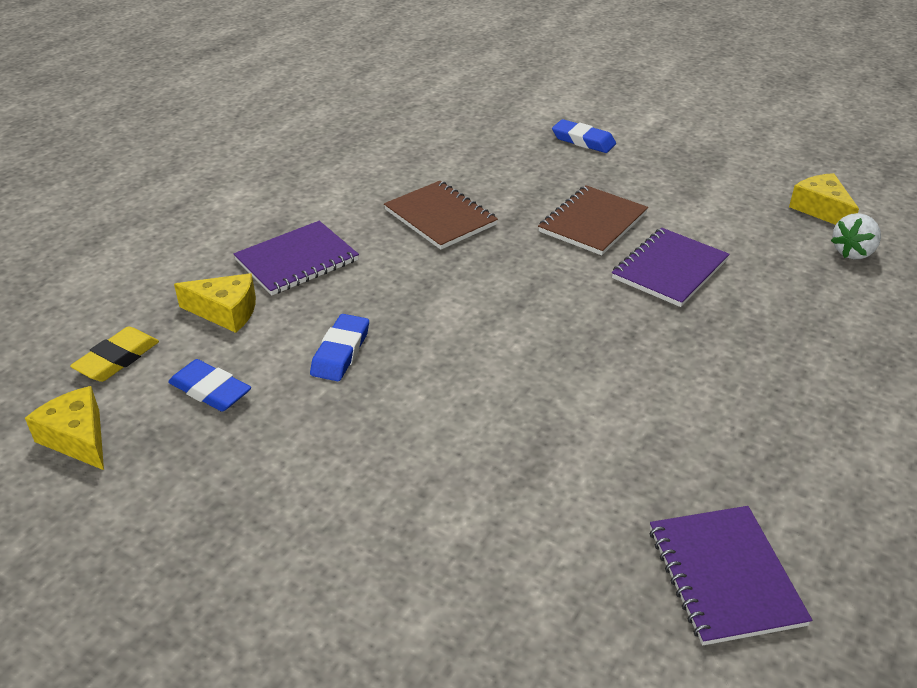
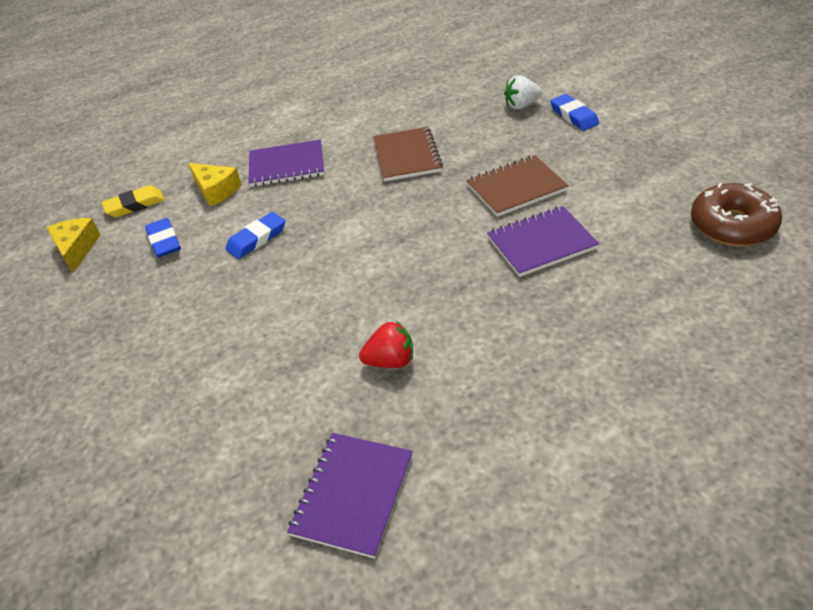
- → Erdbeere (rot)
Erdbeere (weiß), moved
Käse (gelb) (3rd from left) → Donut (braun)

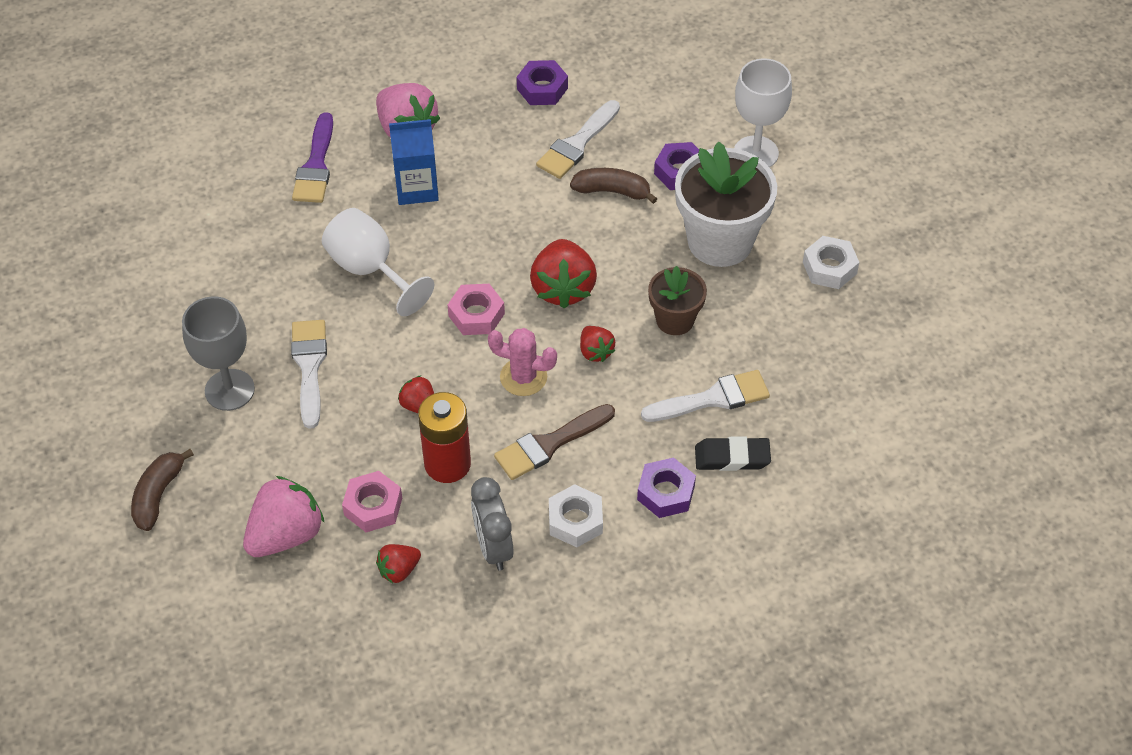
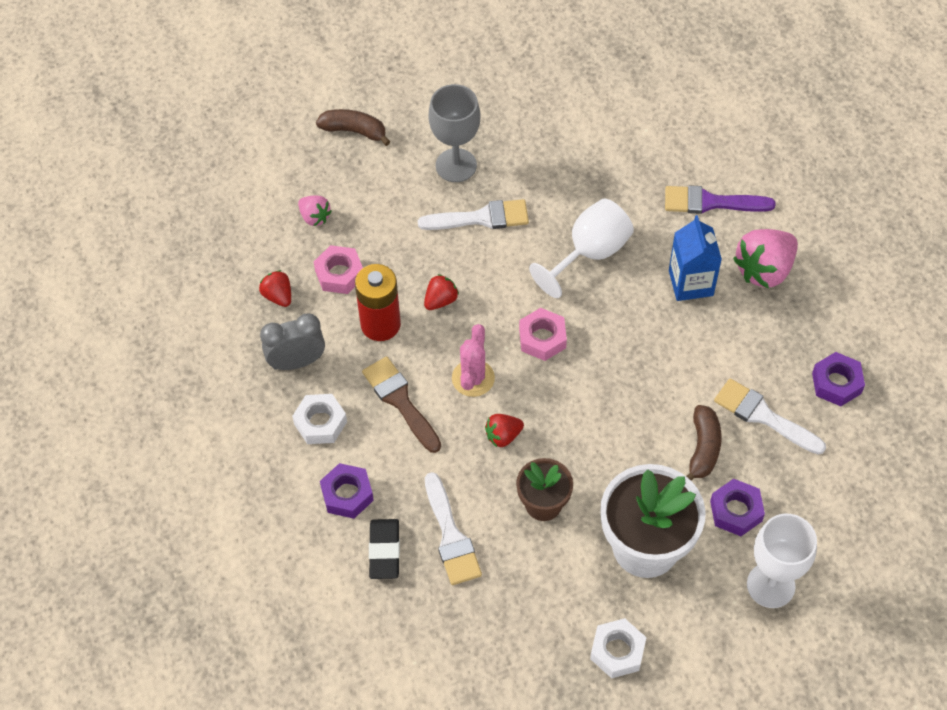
Erdbeere (rosa) (1st from left), x0.54
Erdbeere (rot) (3rd from left) → -

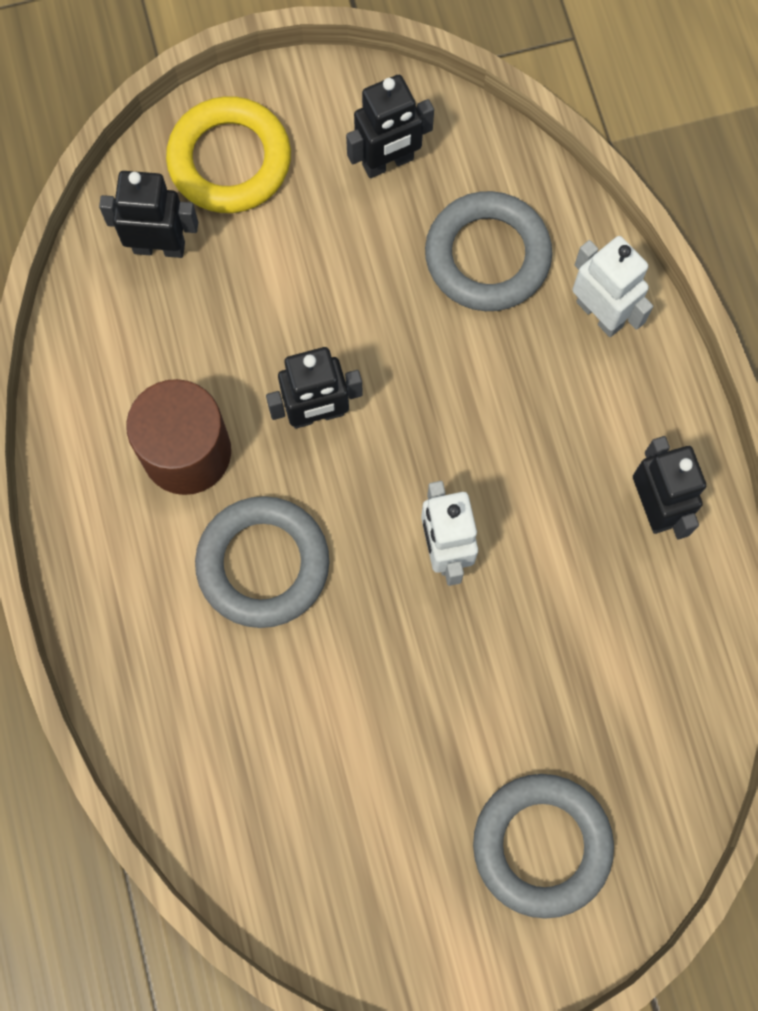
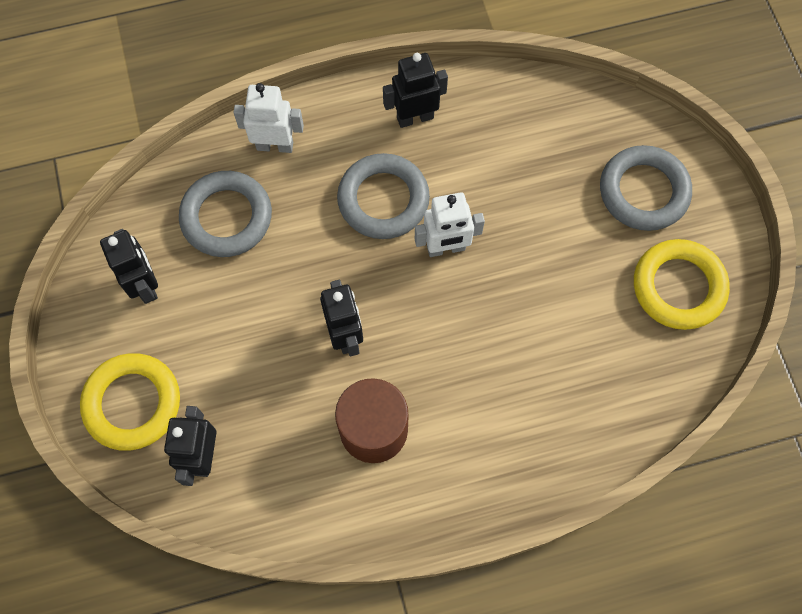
Roboter (weiß) (2nd from left in the first image) → Roboter (weiß) (1st from left), 45 degrees clockwise
Ring (grau) (1st from left in the first image) → Ring (grau) (2nd from left), moved
- → Ring (gelb) (2nd from left)

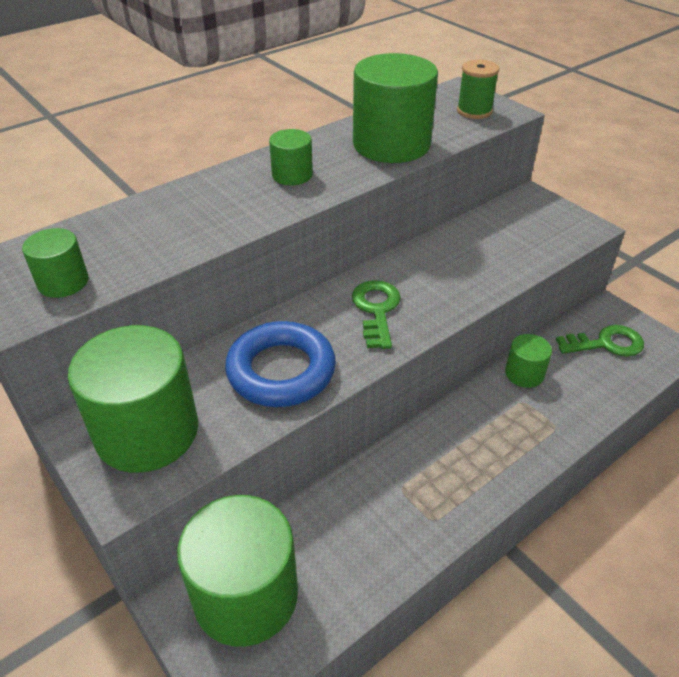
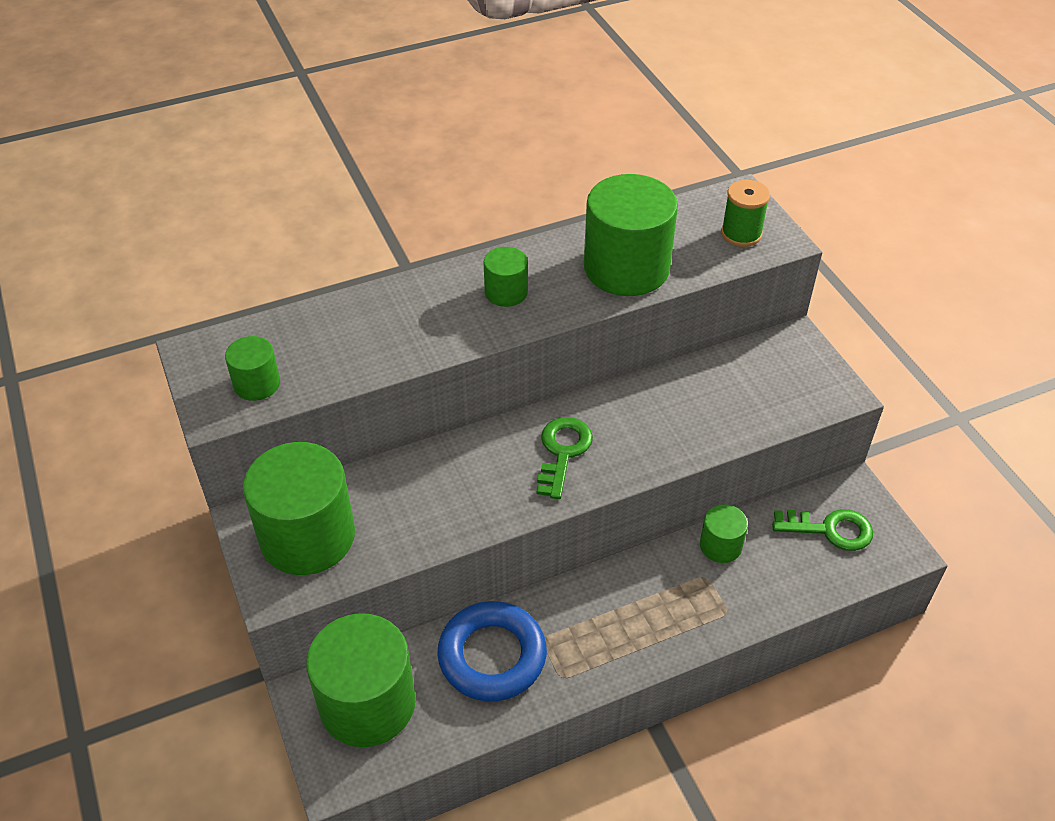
Ring (blau), moved

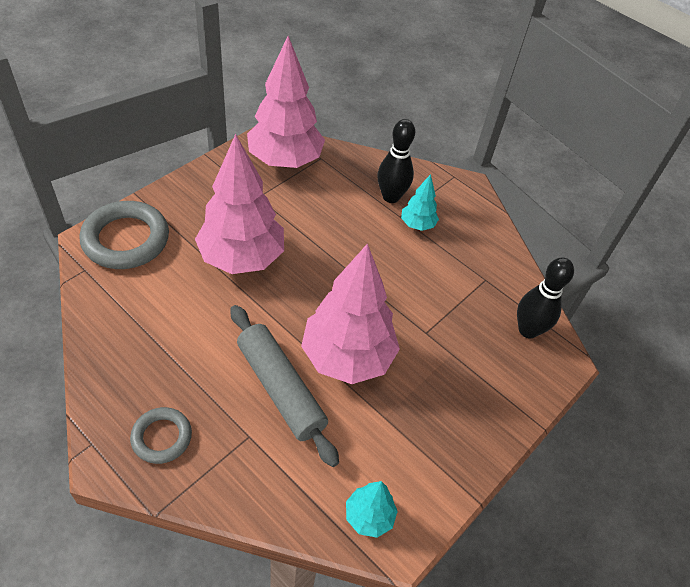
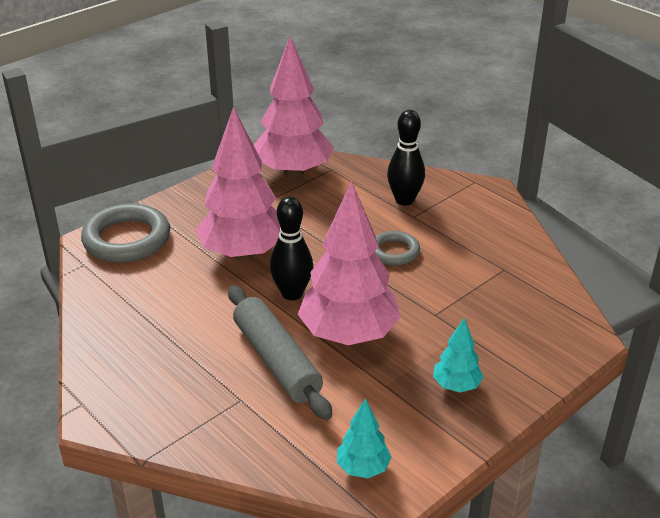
Bowlingkegel (schwarz) (2nd from left in the first image) → Bowlingkegel (schwarz) (1st from left), moved
Ring (grau) (2nd from left), moved
Baum (türkis) (2nd from left), moved

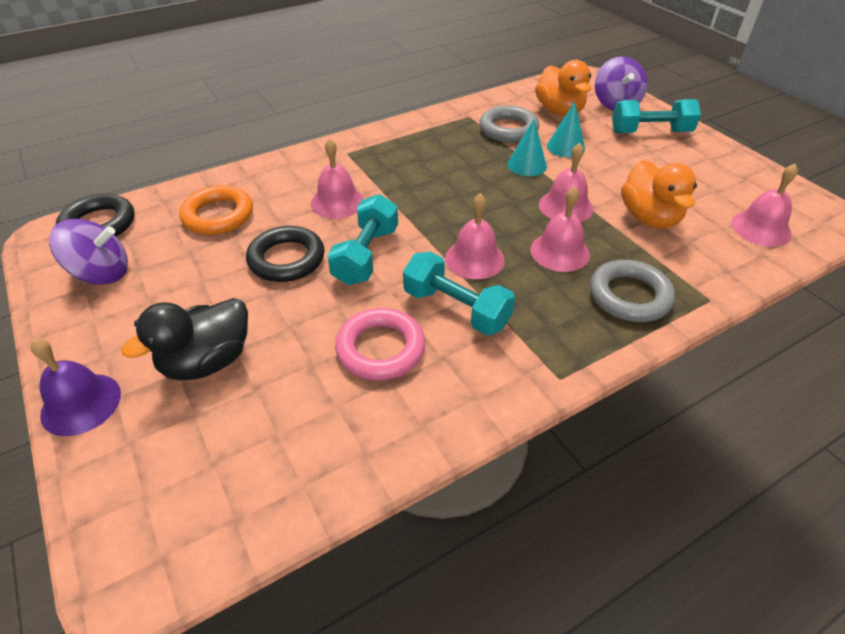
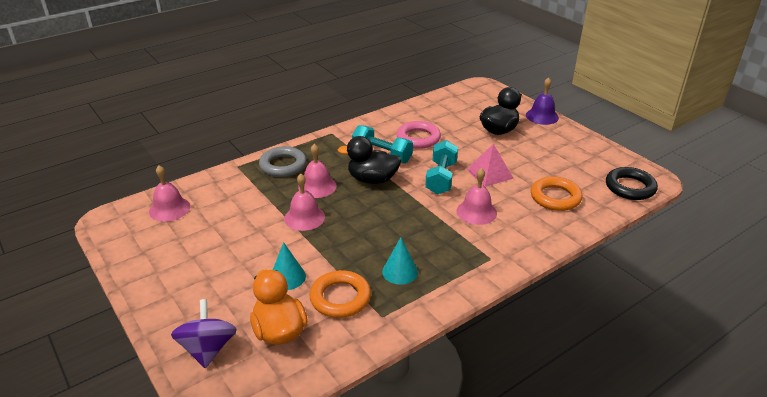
Ring (grau) (1st from left) → Ring (orange) (1st from left)
Glocke (rosa) (2nd from left) → Ente (schwarz) (1st from left)
Kegel (türkis) (1st from left in the first image) → Kegel (türkis) (2nd from left), moved
Ring (schwarz) (2nd from left) → Pyramide (rosa)
Kreisel (lila) (1st from left) → -
Hantel (türkis) (3rd from left) → -
Ente (orange) (2nd from left) → -

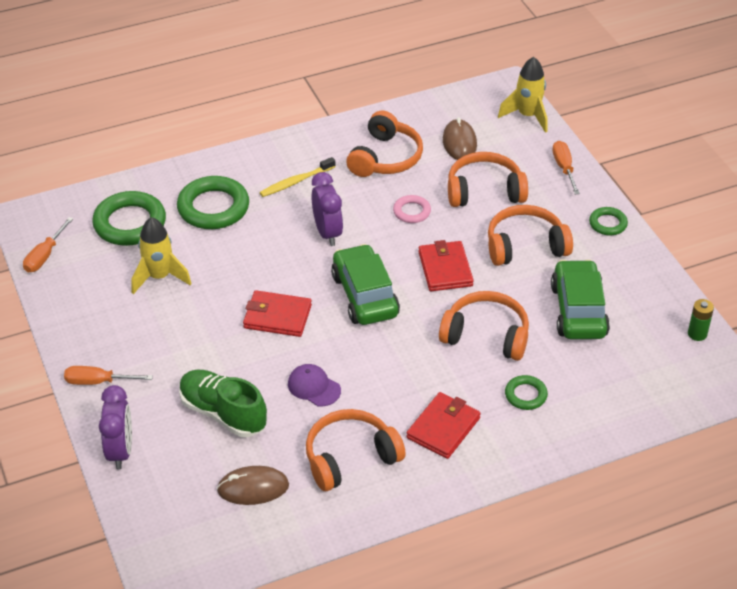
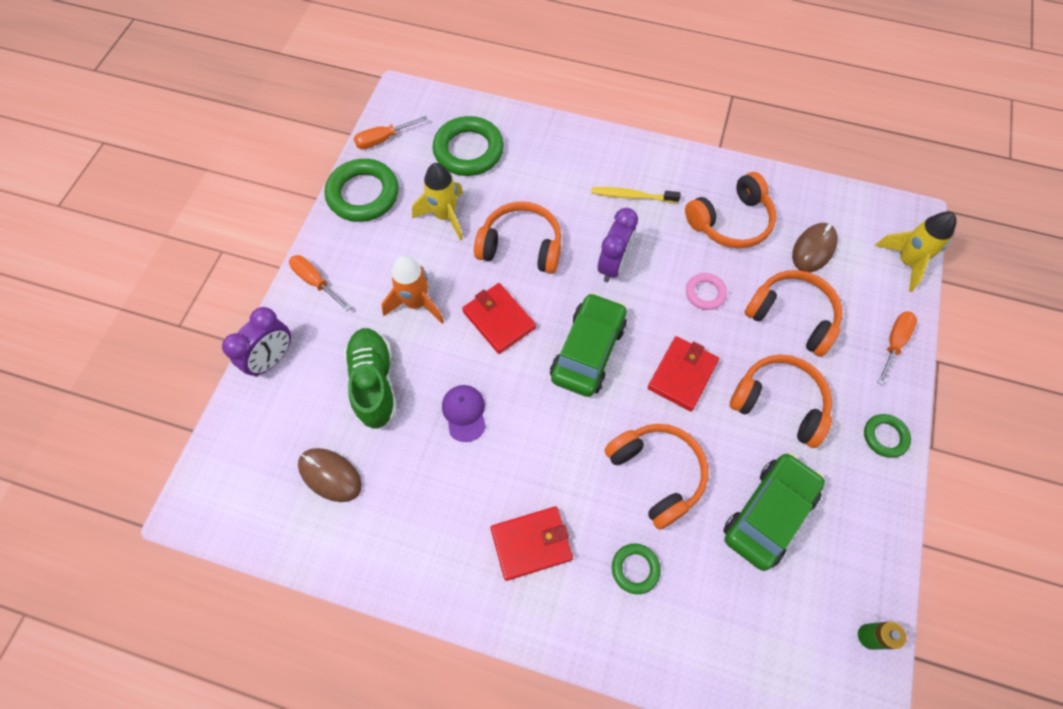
Ring (grün) (2nd from left in the first image) → Ring (grün) (1st from left), moved
- → Rakete (orange)
Kopfhörer (orange) (1st from left), moved

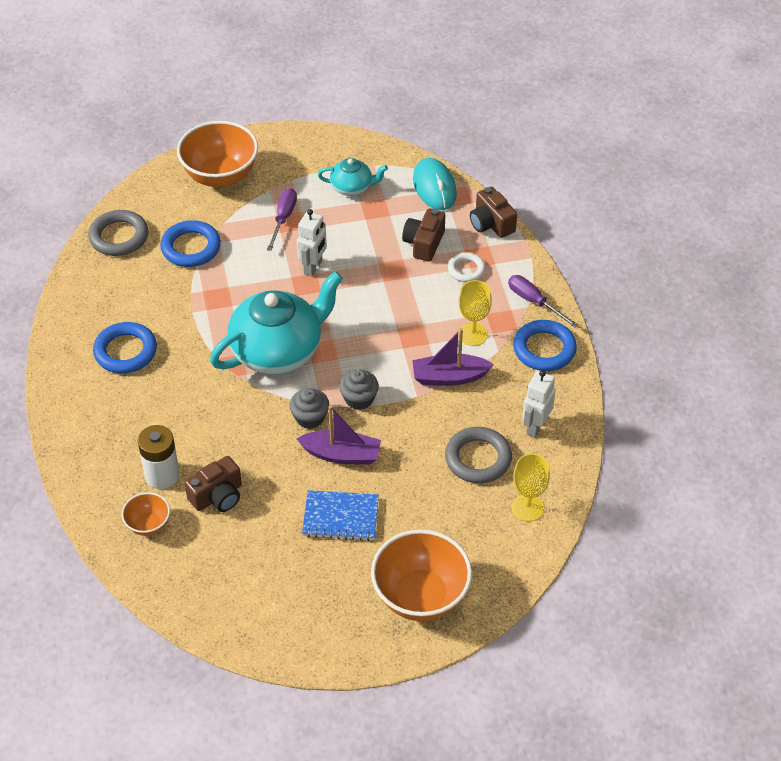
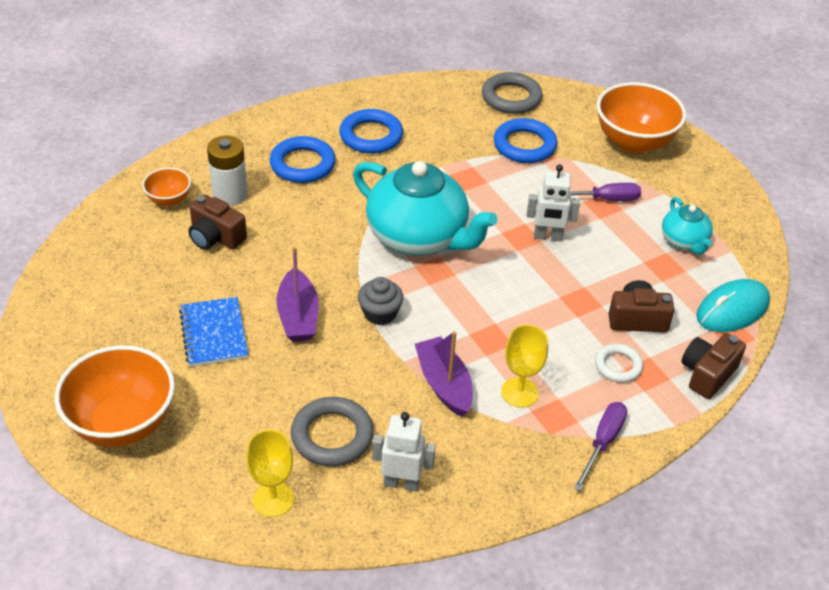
Ring (blau) (3rd from left in the first image) → Ring (blau) (1st from left), moved
Muffin (grau) (1st from left) → -

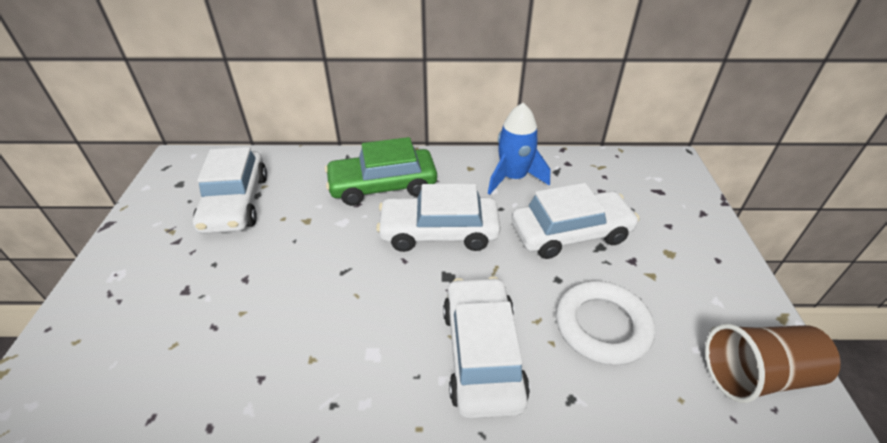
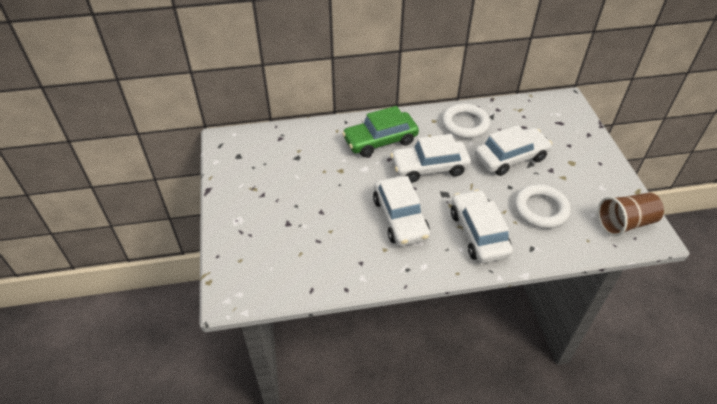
Auto (weiß) (1st from left), moved
Rakete (blau) → Ring (weiß) (1st from left)

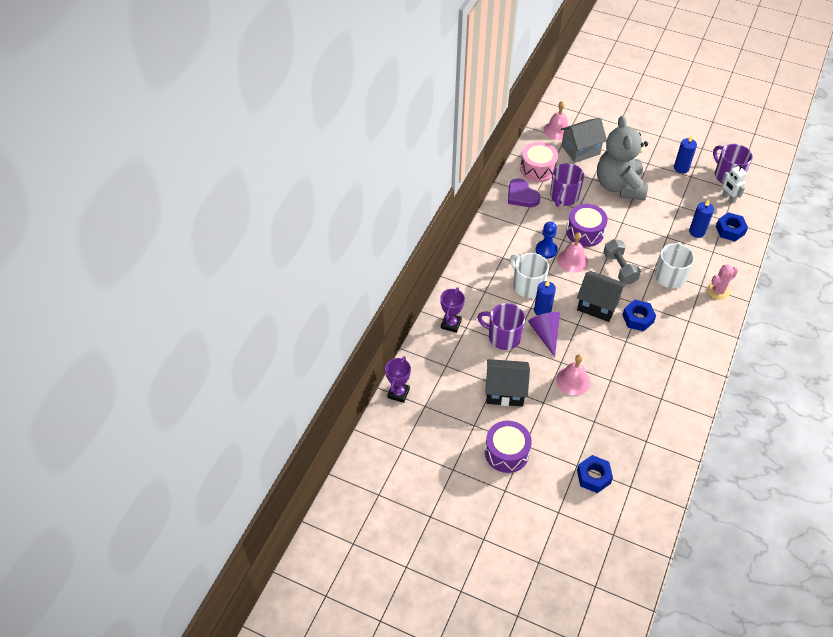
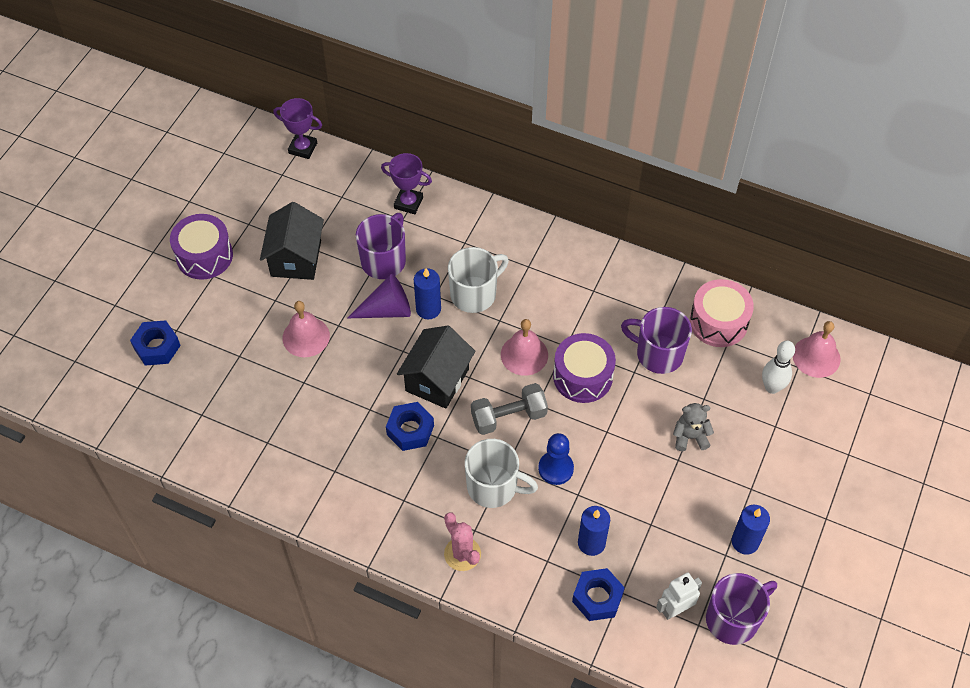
Bauer (blau), moved
Teddybär (grau), x0.40
Haus (grau) → Bowlingkegel (weiß)
Herz (lila) → -

